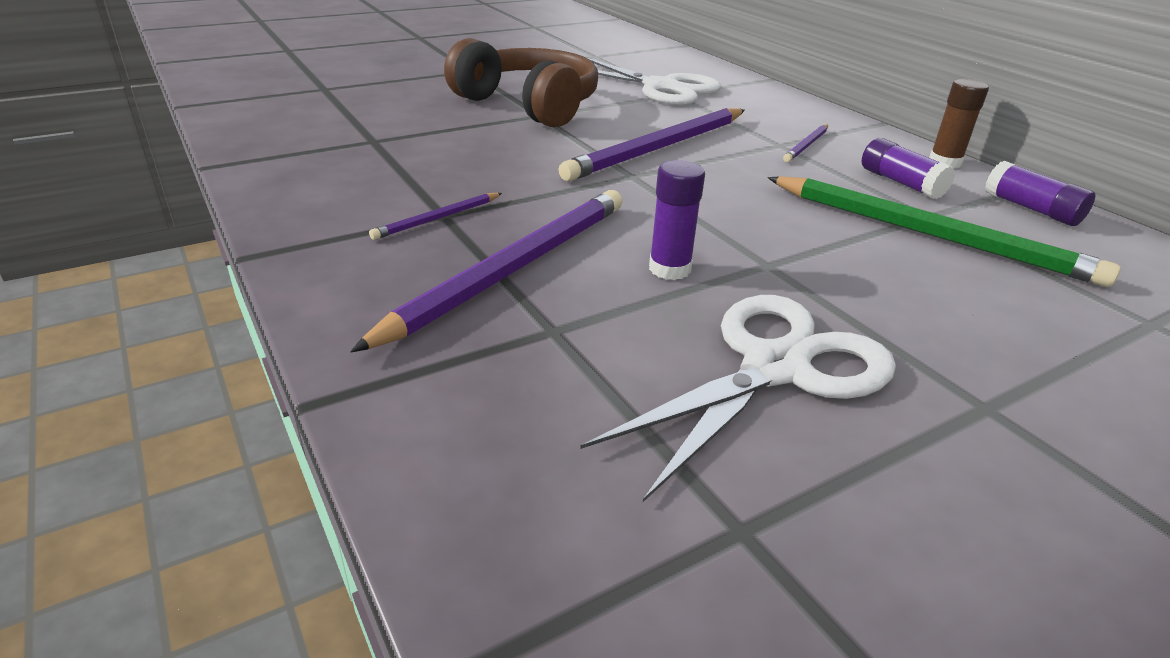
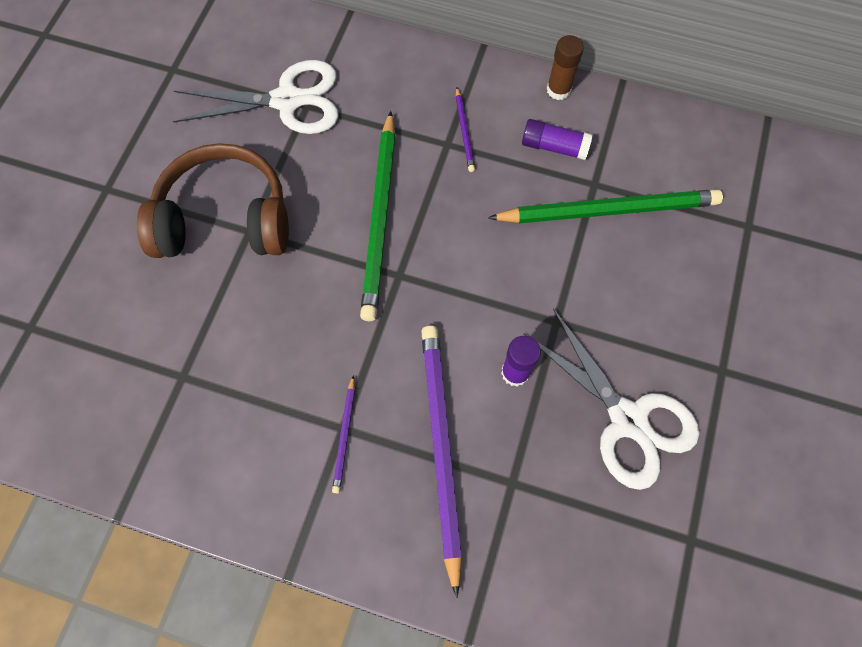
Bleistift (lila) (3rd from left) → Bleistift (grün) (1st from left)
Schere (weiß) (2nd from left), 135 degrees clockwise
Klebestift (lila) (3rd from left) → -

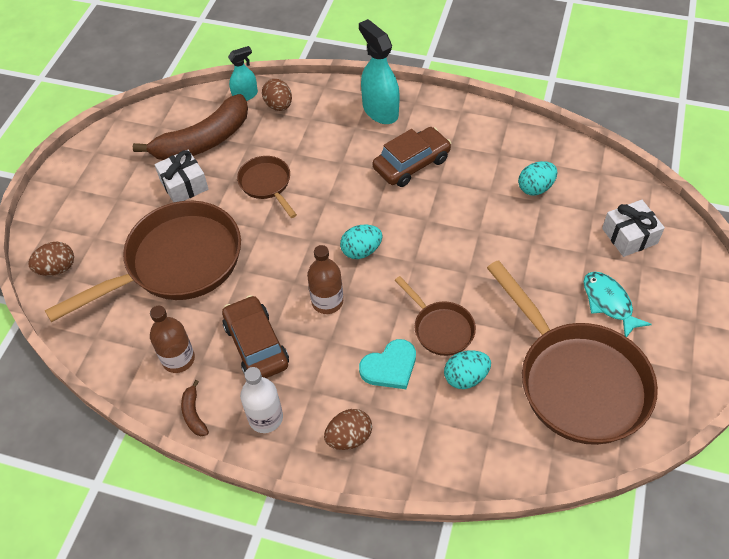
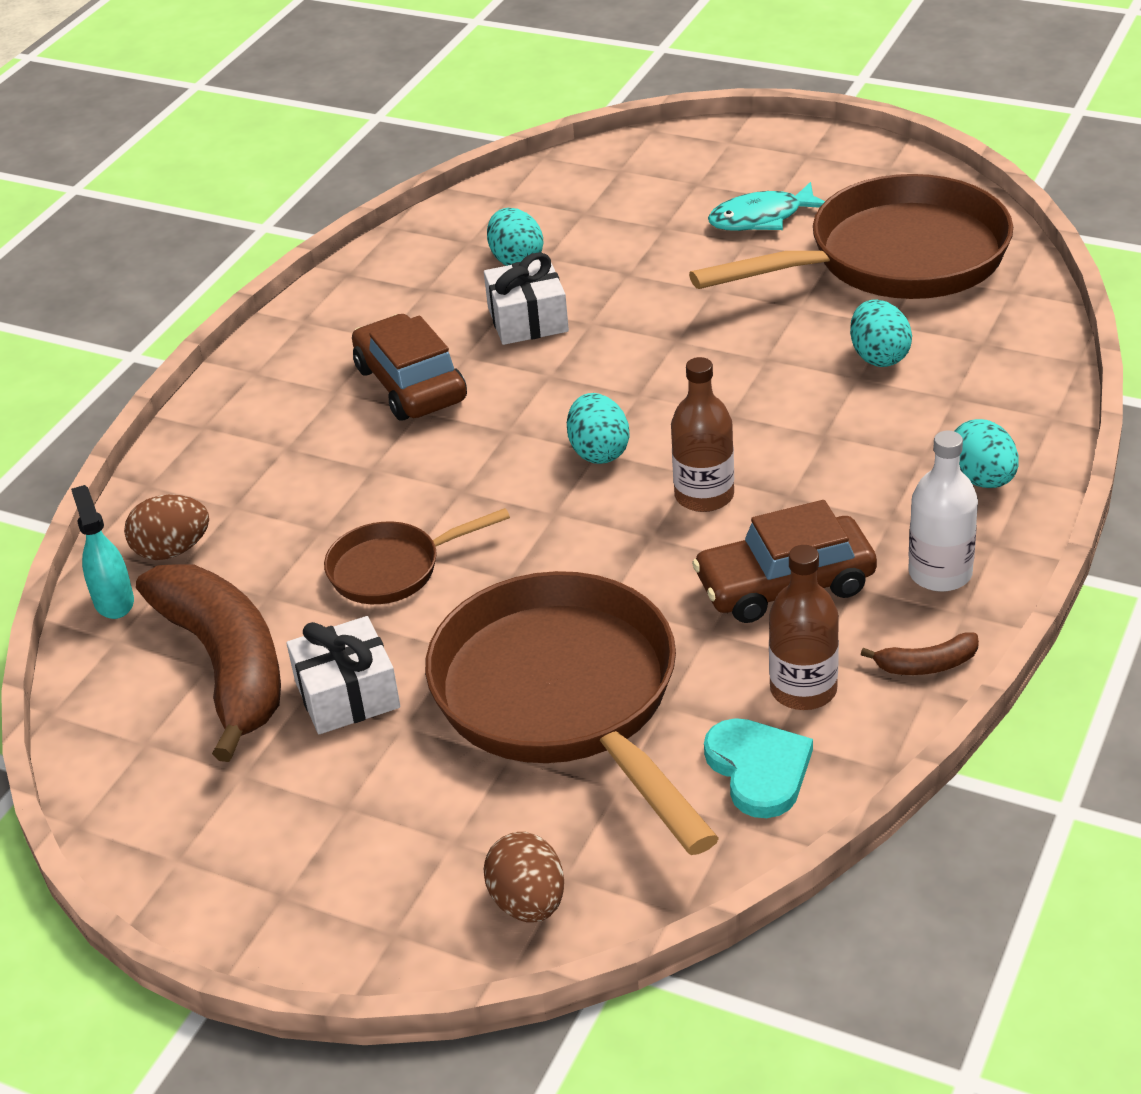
Geschenk (weiß) (2nd from left), moved
Herz (türkis), moved
Ei (braun) (3rd from left) → Ei (türkis) (4th from left)
Sprühflasche (türkis) (2nd from left) → -
Pfanne (braun) (3rd from left) → -

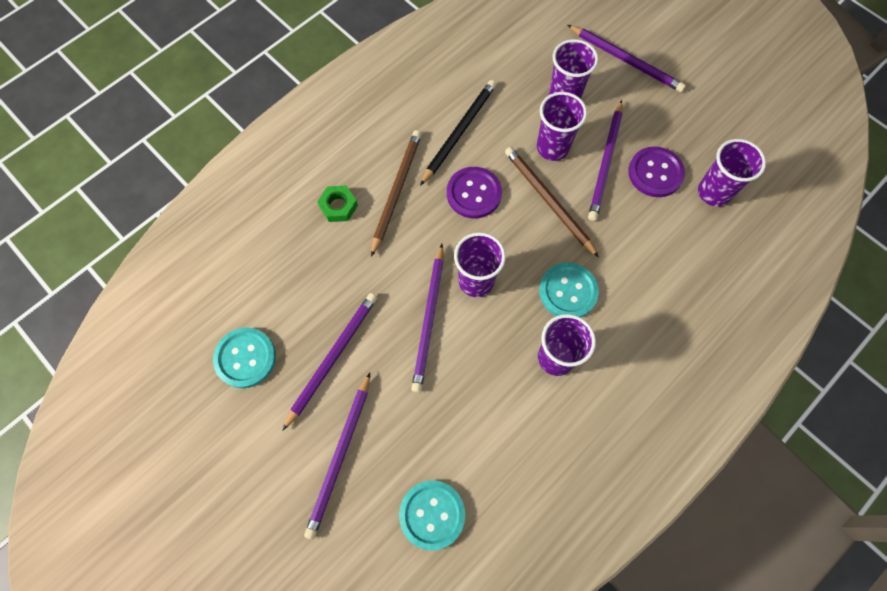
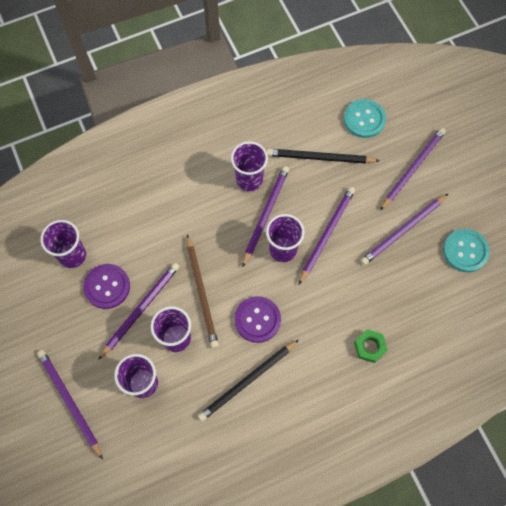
- → Bleistift (lila) (3rd from left)
- → Bleistift (schwarz) (2nd from left)
Bleistift (braun) (1st from left) → -
Knopf (türkis) (3rd from left) → -

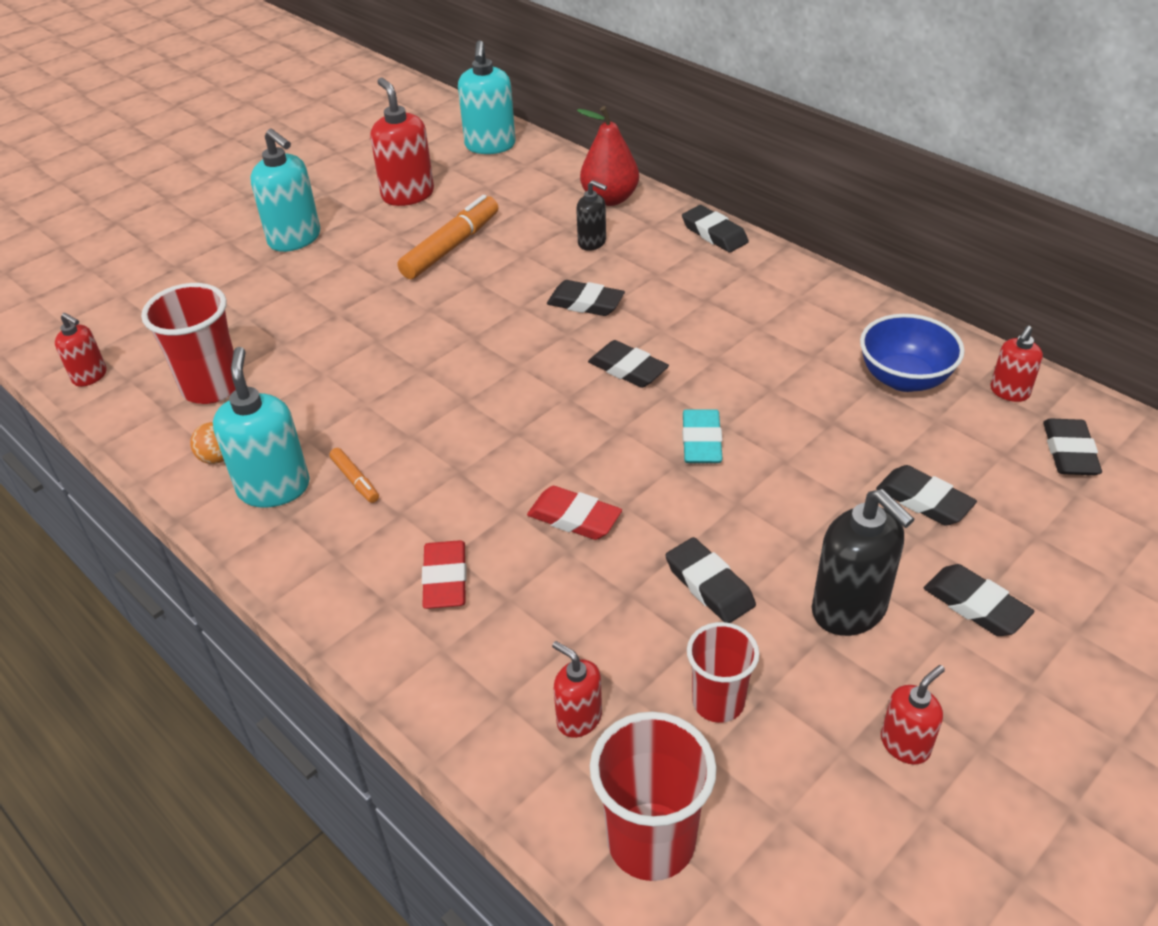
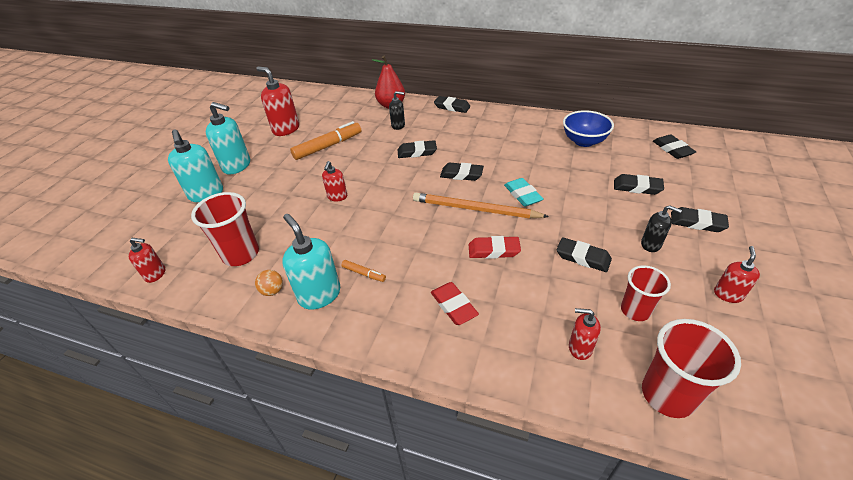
Seifenspender (türkis) (3rd from left in the first image) → Seifenspender (türkis) (1st from left), moved
Filzstift (orange) (2nd from left in the first image) → Filzstift (orange) (1st from left), 45 degrees clockwise
Seifenspender (rot) (5th from left in the first image) → Seifenspender (rot) (3rd from left), moved
- → Bleistift (orange)
Seifenspender (schwarz) (2nd from left), x0.57

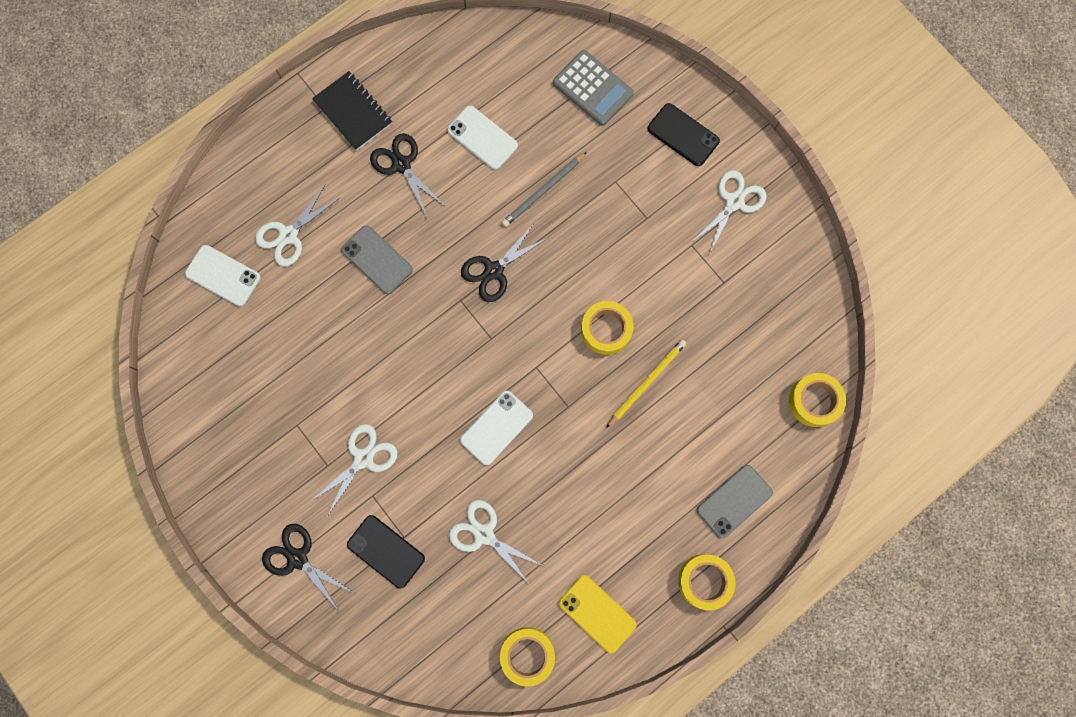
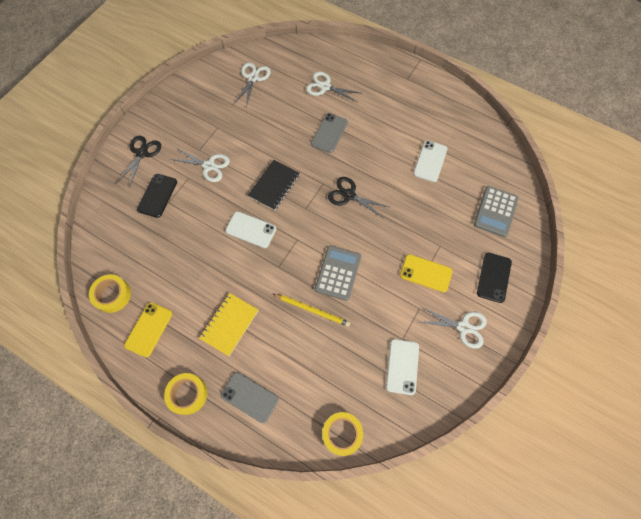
- → Notizbuch (gelb)
Schere (weiß) (3rd from left in the first image) → Schere (weiß) (2nd from left), moved
Notizbuch (schwarz), moved
Klebeband (gelb) (2nd from left) → Taschenrechner (grau) (1st from left)
Handy (weiß) (1st from left in the first image) → Handy (weiß) (2nd from left), moved
- → Handy (gelb) (2nd from left)
Schere (schwarz) (2nd from left) → -
Bleistift (grau) → -

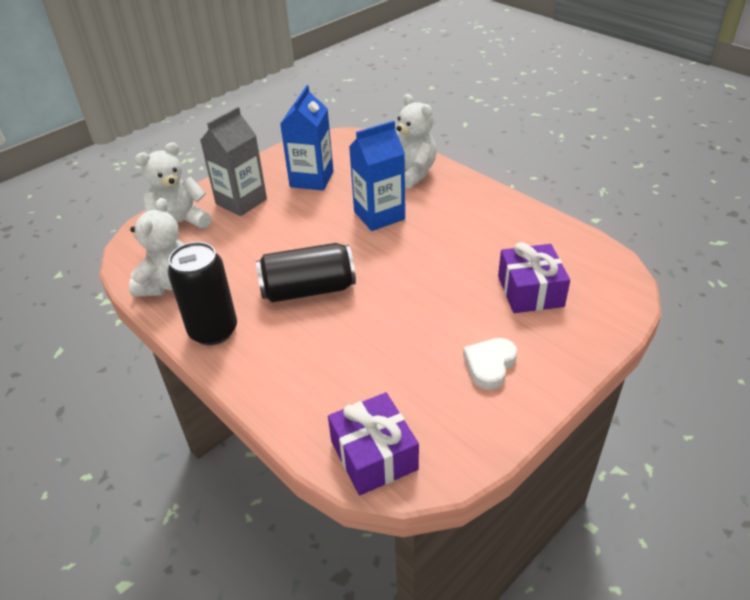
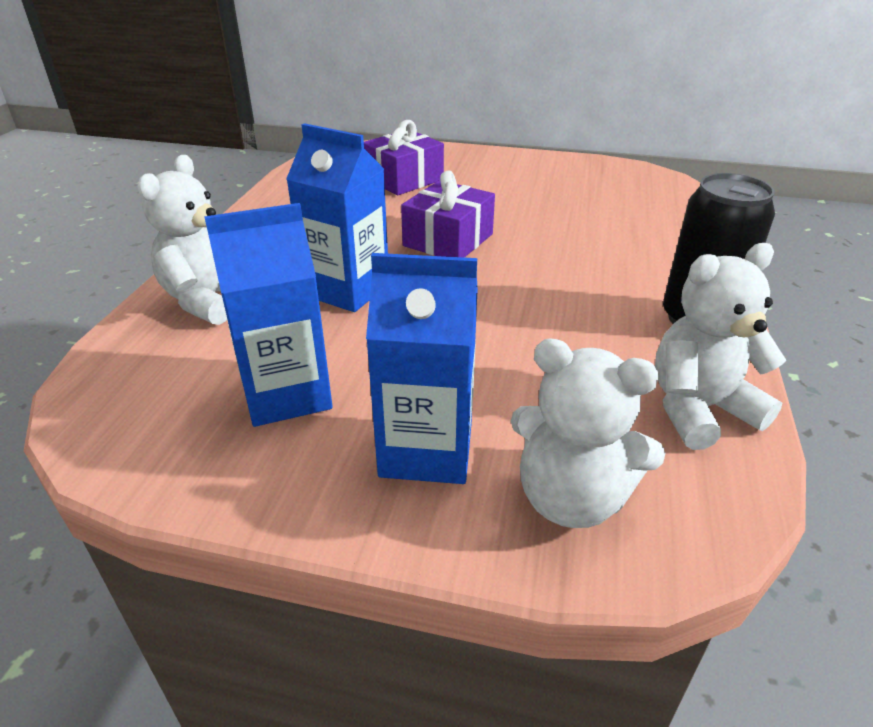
Getränkekarton (grau) → Getränkekarton (blau) (3rd from left)
Geschenk (lila) (1st from left in the first image) → Geschenk (lila) (2nd from left), moved
Dose (schwarz) (2nd from left) → -
Herz (weiß) → -

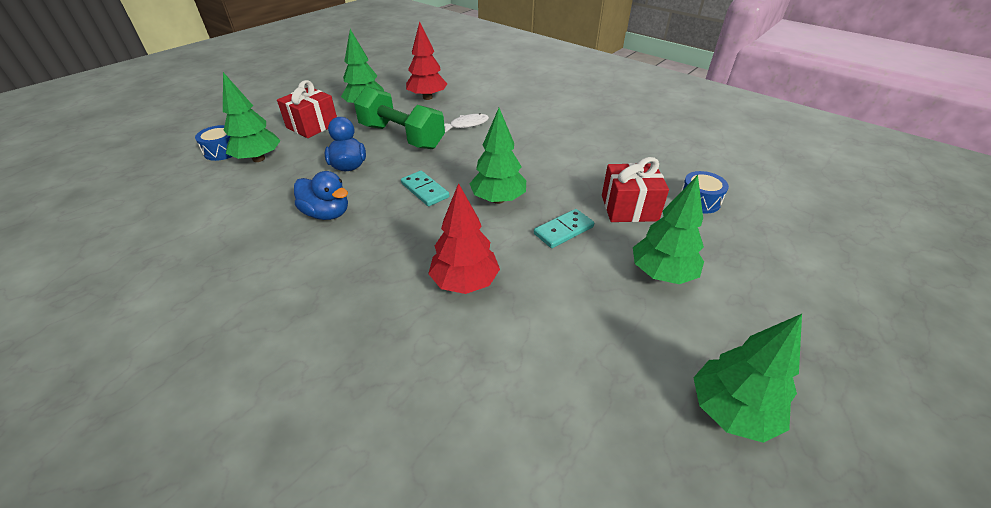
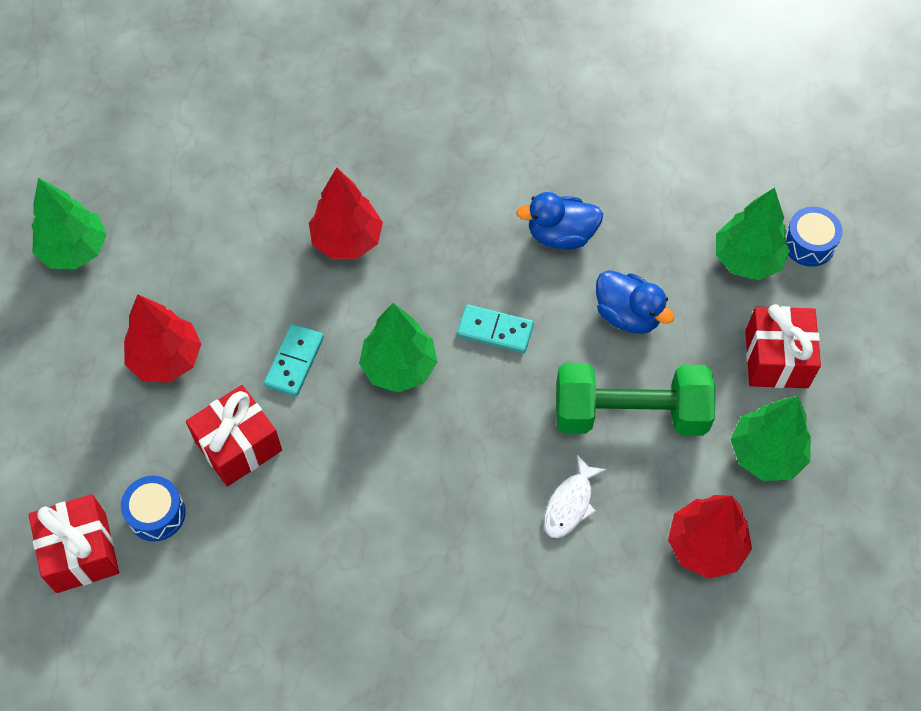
- → Geschenk (rot) (1st from left)
Baum (grün) (4th from left) → Baum (rot) (1st from left)

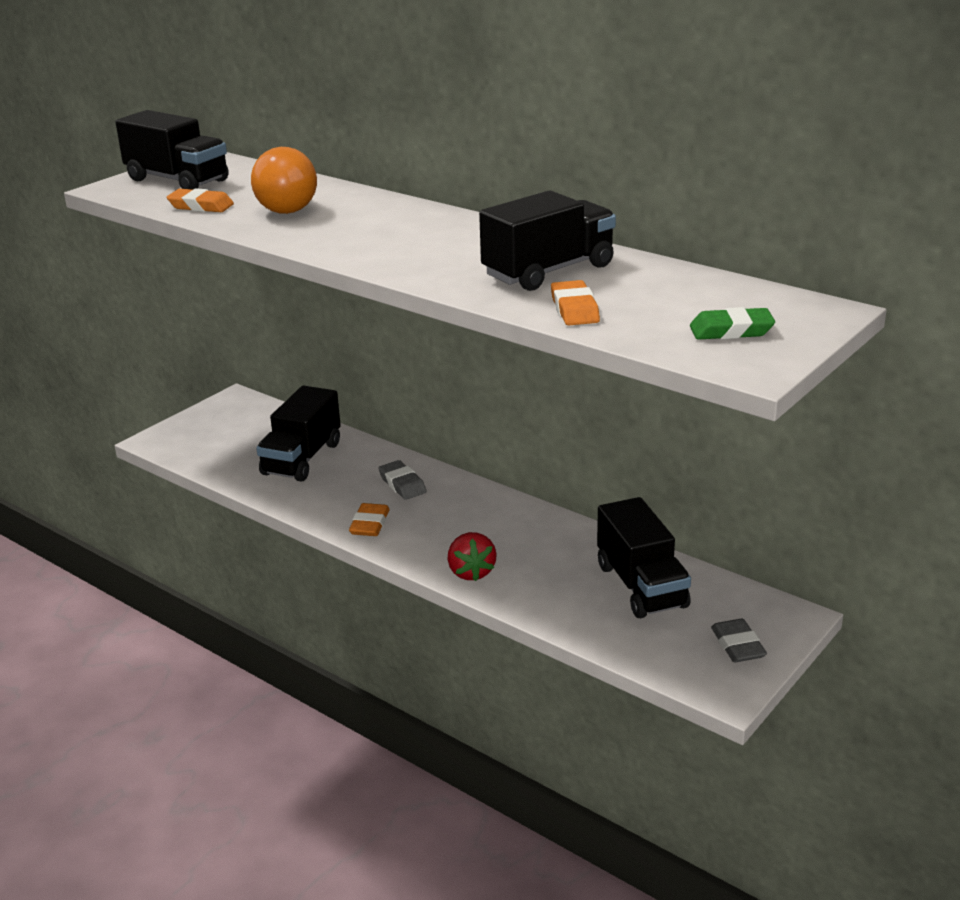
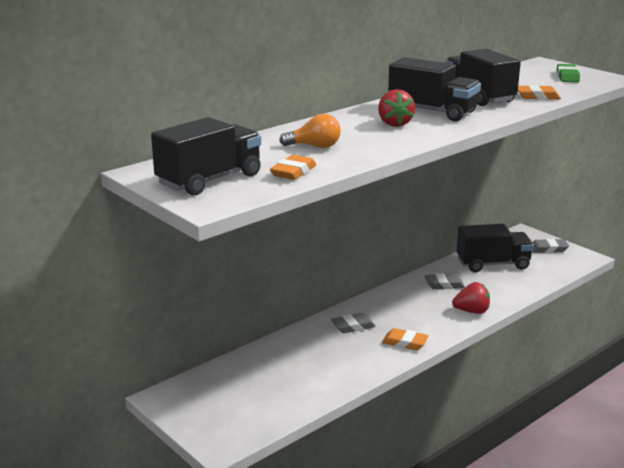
Glühbirne (orange), x0.64
- → Erdbeere (rot) (1st from left)
Lastwagen (schwarz) (2nd from left), moved
- → Radiergummi (grau) (2nd from left)

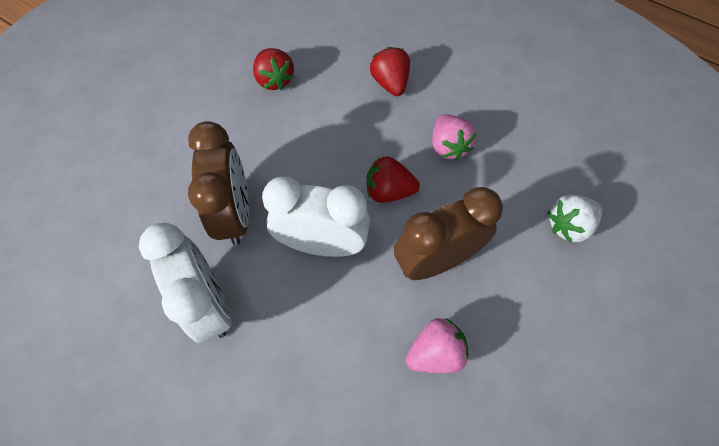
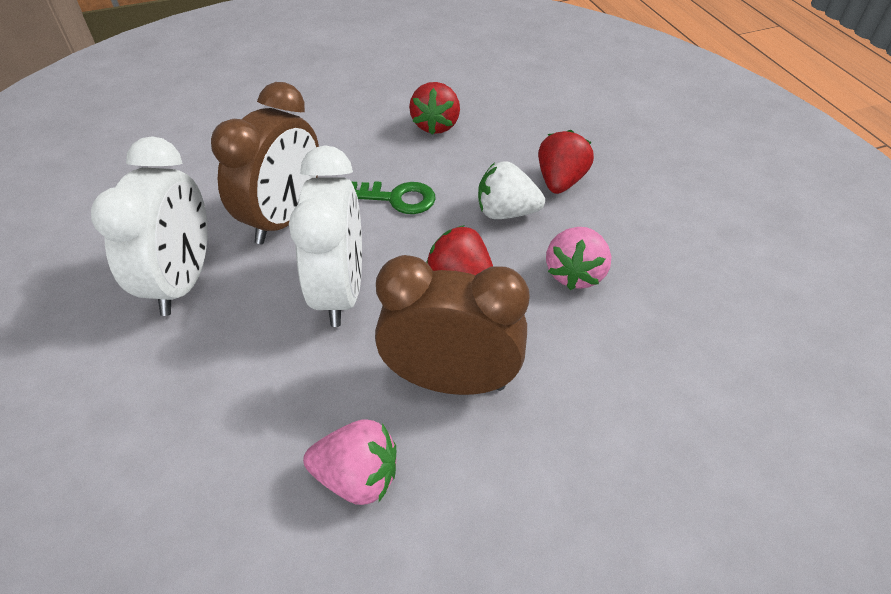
Wecker (weiß) (2nd from left), 45 degrees clockwise
- → Schlüssel (grün)
Erdbeere (weiß), moved

